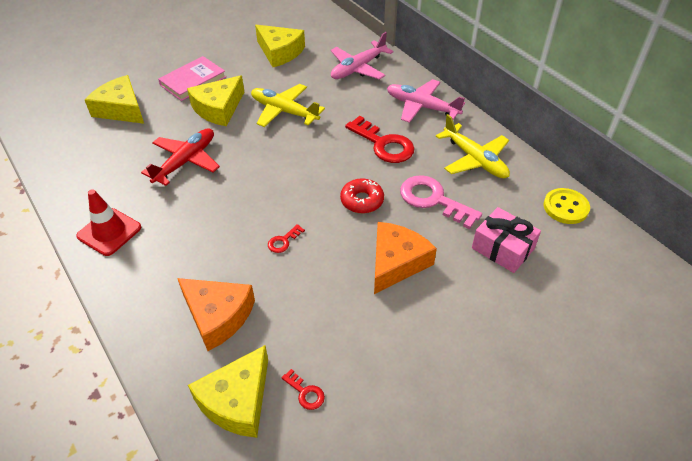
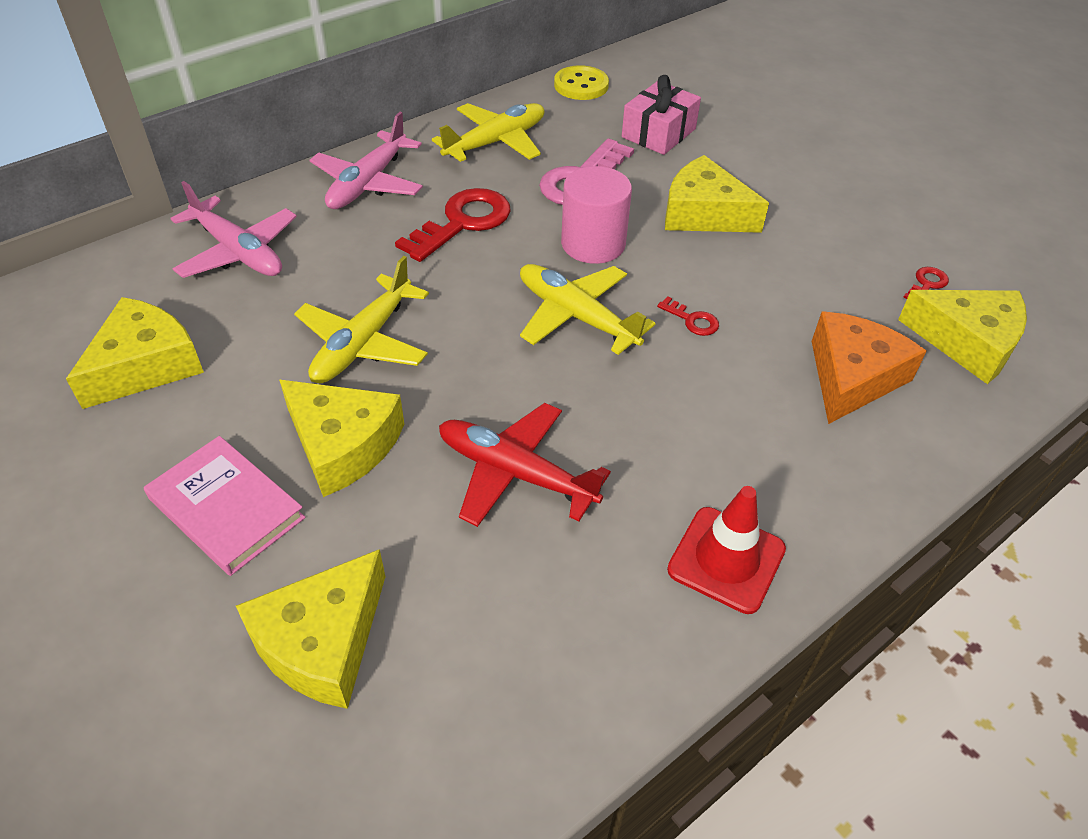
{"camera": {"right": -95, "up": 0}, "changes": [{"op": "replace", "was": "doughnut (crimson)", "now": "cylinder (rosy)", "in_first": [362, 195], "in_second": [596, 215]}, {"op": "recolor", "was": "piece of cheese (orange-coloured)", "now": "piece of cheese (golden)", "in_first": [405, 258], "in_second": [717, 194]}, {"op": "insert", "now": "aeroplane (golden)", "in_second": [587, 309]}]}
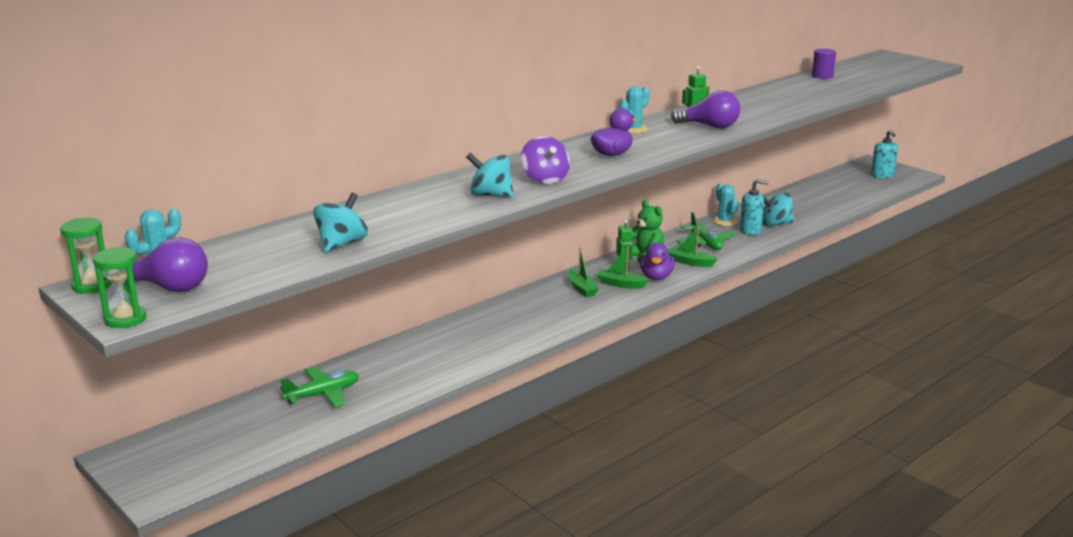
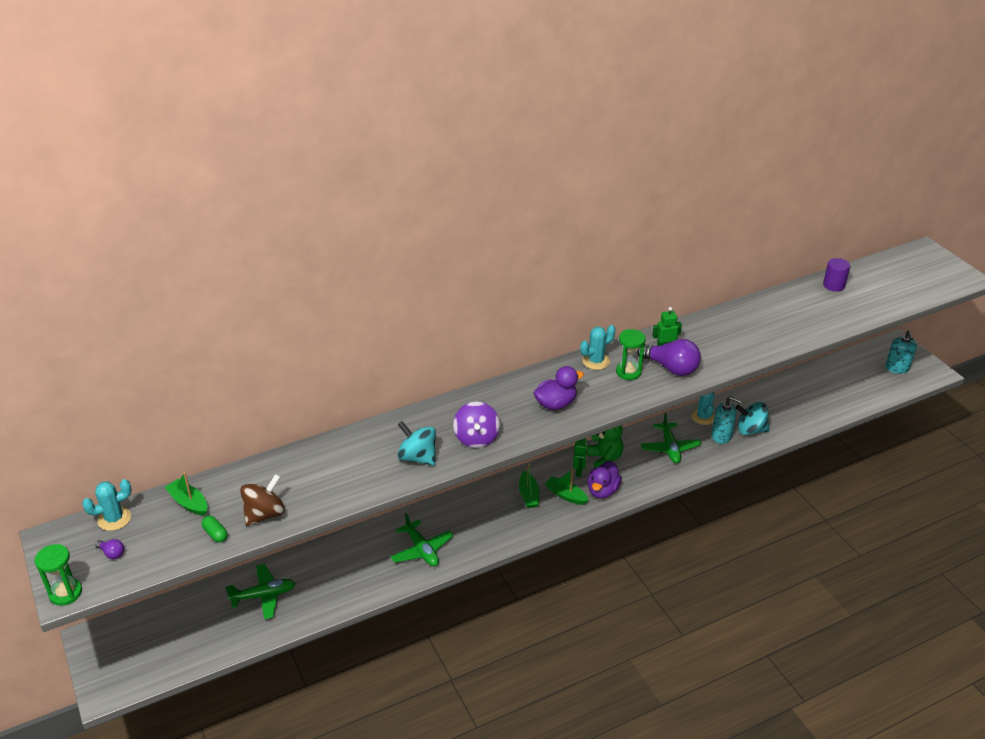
{"camera": {"right": 15, "up": 15}, "changes": [{"op": "recolor", "was": "whirligig (teal)", "now": "whirligig (brown)", "in_first": [340, 222], "in_second": [262, 500]}, {"op": "move", "was": "hourglass (green)", "in_first": [86, 256], "in_second": [630, 354]}, {"op": "move", "was": "sailboat (green)", "in_first": [692, 246], "in_second": [186, 494]}, {"op": "resize", "was": "light bulb (violet)", "in_first": [170, 264], "in_second": [109, 549], "ratio": 0.45}, {"op": "insert", "now": "aeroplane (green)", "in_second": [422, 540]}, {"op": "insert", "now": "pill (green)", "in_second": [215, 529]}]}
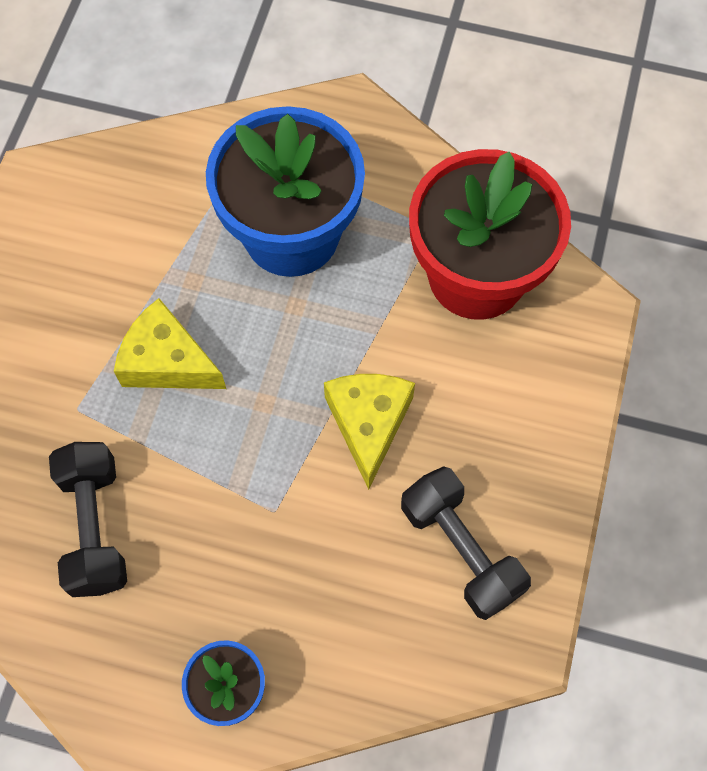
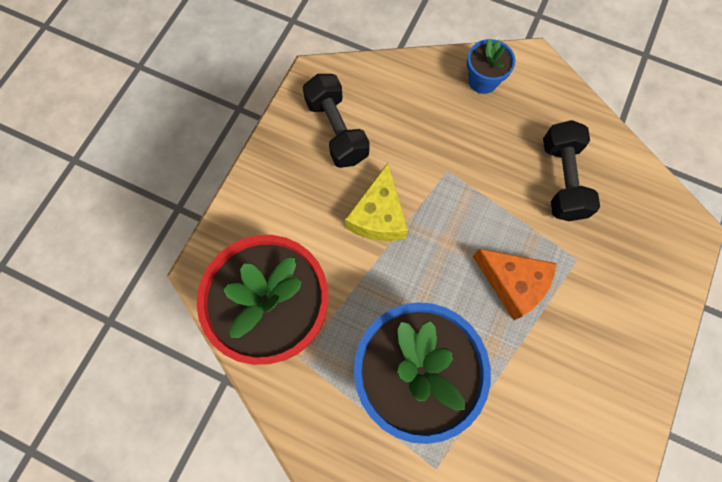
{"camera": {"right": -170, "up": 5}, "changes": [{"op": "recolor", "was": "piece of cheese (golden)", "now": "piece of cheese (orange-coloured)", "in_first": [170, 343], "in_second": [515, 284]}]}
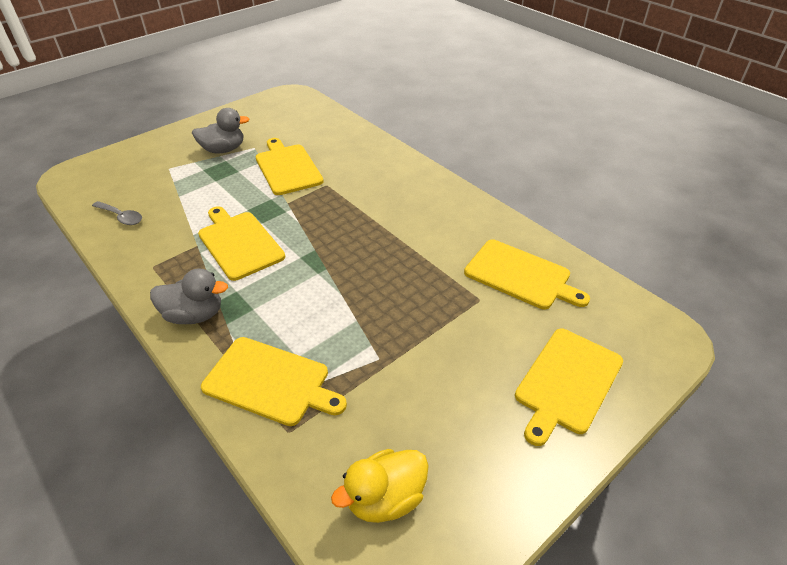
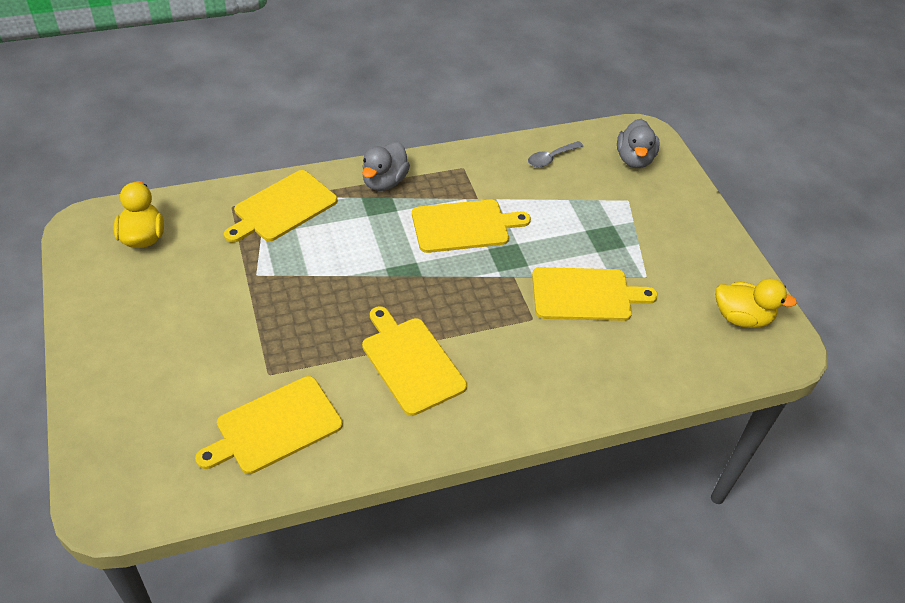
{"camera": {"right": 110, "up": 5}, "changes": [{"op": "move", "was": "duck (ash-grey)", "in_first": [220, 131], "in_second": [638, 143]}, {"op": "move", "was": "bread board (golden)", "in_first": [569, 387], "in_second": [414, 361]}, {"op": "insert", "now": "duck (golden)", "in_second": [756, 303]}]}
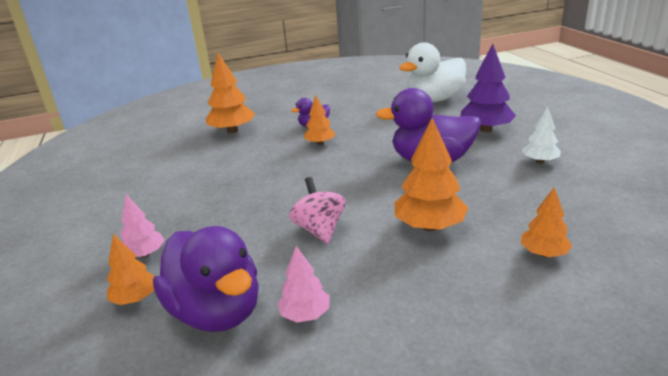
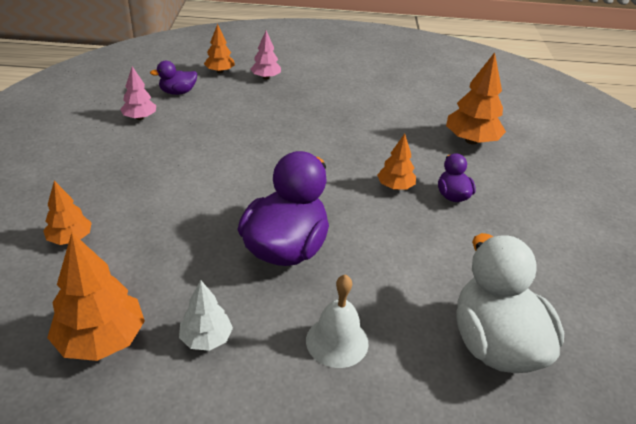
{"camera": {"right": 105, "up": 10}, "changes": [{"op": "replace", "was": "fir tree (violet)", "now": "hand bell (snow-white)", "in_first": [488, 87], "in_second": [337, 321]}, {"op": "move", "was": "fir tree (orange-coloured)", "in_first": [431, 174], "in_second": [96, 297]}, {"op": "delete", "was": "whirligig (rosy)", "in_first": [317, 210]}, {"op": "resize", "was": "duck (violet)", "in_first": [206, 279], "in_second": [173, 78], "ratio": 0.49}]}
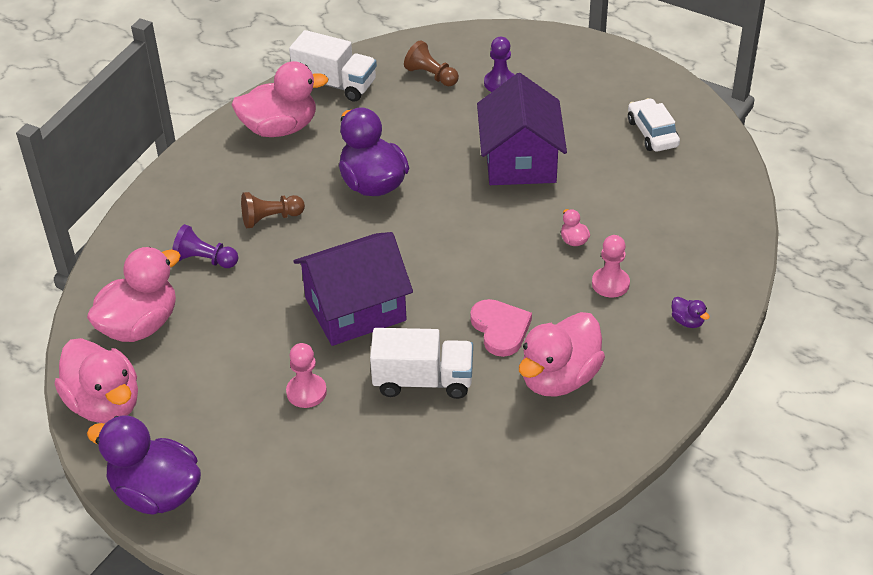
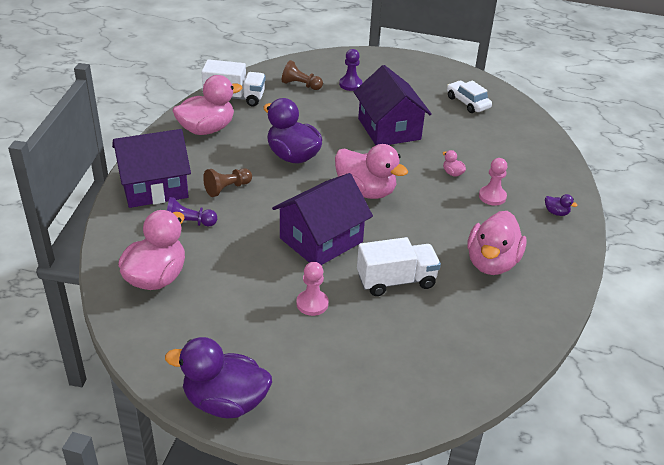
{"camera": {"right": -20, "up": -5}, "changes": [{"op": "delete", "was": "heart (rosy)", "in_first": [501, 328]}, {"op": "move", "was": "duck (rosy)", "in_first": [96, 380], "in_second": [371, 171]}, {"op": "insert", "now": "house (violet)", "in_second": [151, 168]}]}
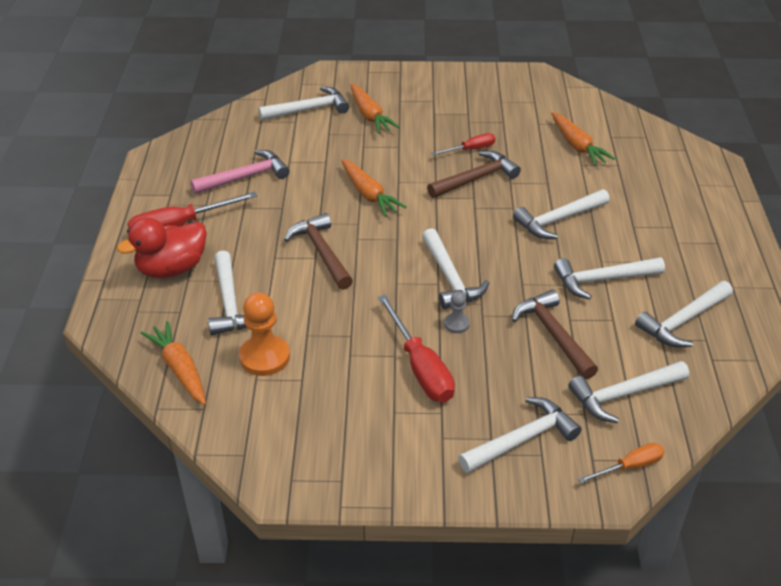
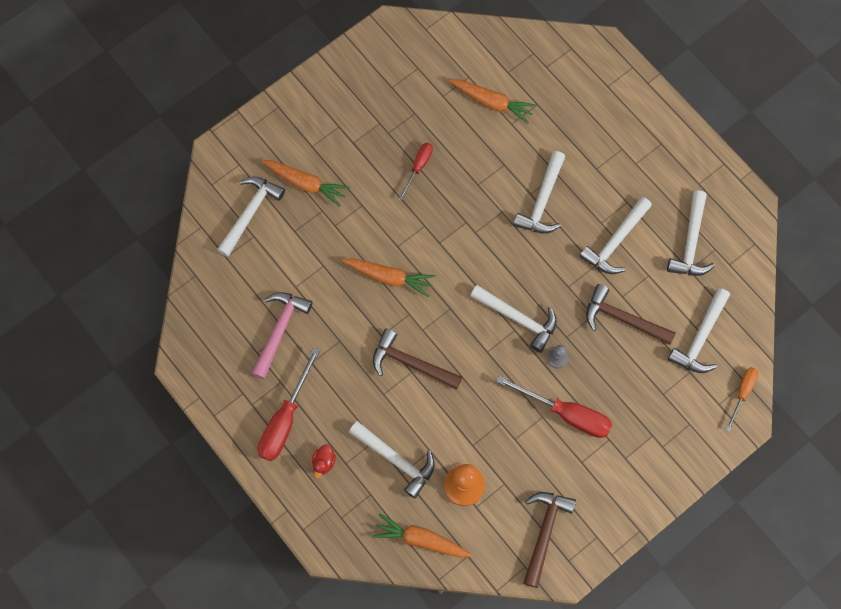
{"camera": {"right": -40, "up": 30}, "changes": [{"op": "move", "was": "claw hammer (brown)", "in_first": [474, 174], "in_second": [549, 540]}, {"op": "resize", "was": "duck (crimson)", "in_first": [162, 247], "in_second": [324, 461], "ratio": 0.45}, {"op": "delete", "was": "claw hammer (snow-white)", "in_first": [520, 435]}]}
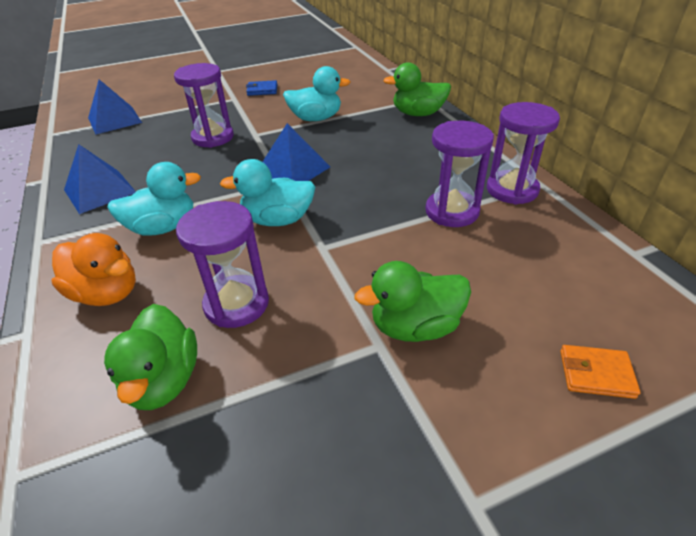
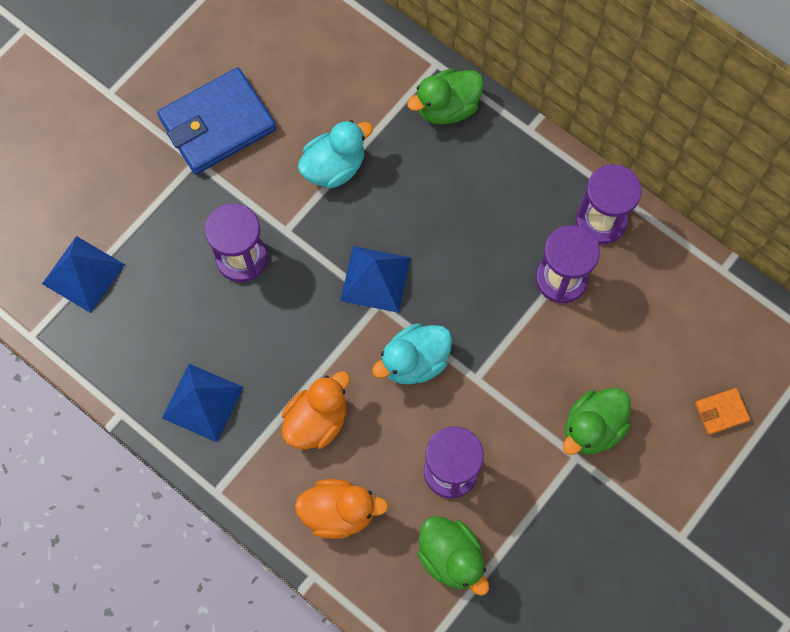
{"camera": {"right": -30, "up": 30}, "changes": [{"op": "resize", "was": "card wallet (cobalt)", "in_first": [261, 88], "in_second": [216, 121], "ratio": 2.29}, {"op": "recolor", "was": "duck (teal)", "now": "duck (orange-coloured)", "in_first": [154, 198], "in_second": [316, 410]}]}
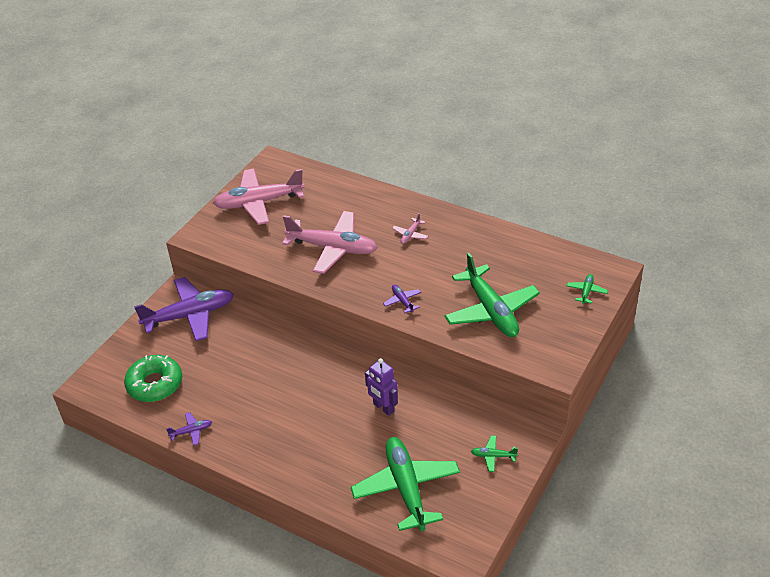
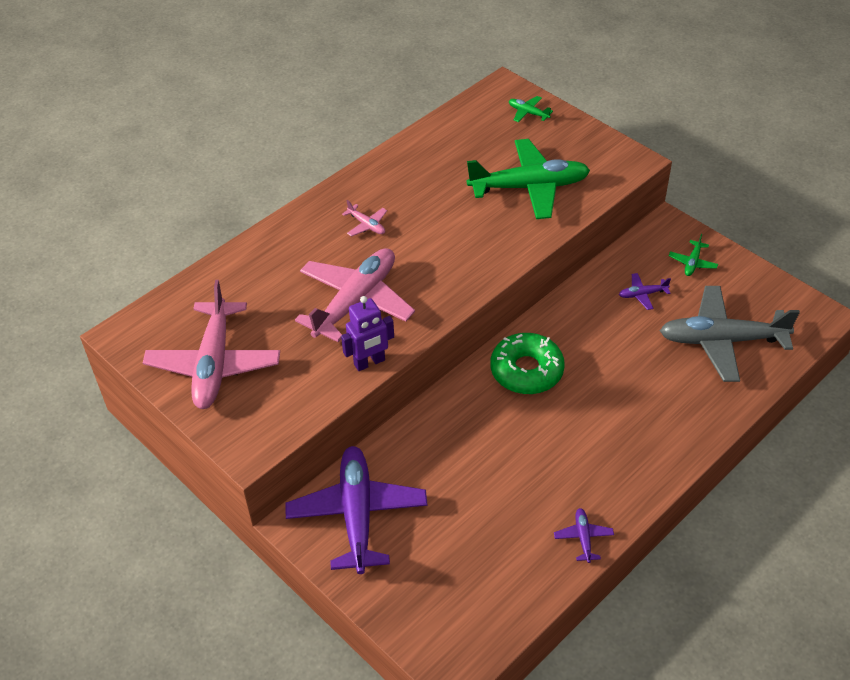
{"camera": {"right": -75, "up": 5}, "changes": [{"op": "move", "was": "aeroplane (violet)", "in_first": [402, 299], "in_second": [645, 291]}, {"op": "move", "was": "doughnut (green)", "in_first": [153, 378], "in_second": [527, 363]}, {"op": "move", "was": "robot (violet)", "in_first": [381, 387], "in_second": [367, 333]}, {"op": "recolor", "was": "aeroplane (green)", "now": "aeroplane (ash-grey)", "in_first": [405, 484], "in_second": [730, 334]}]}
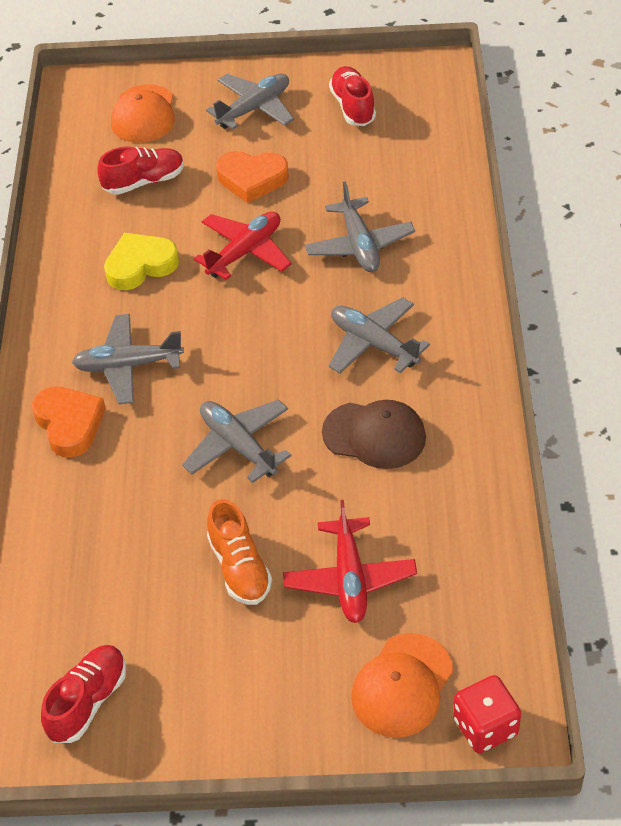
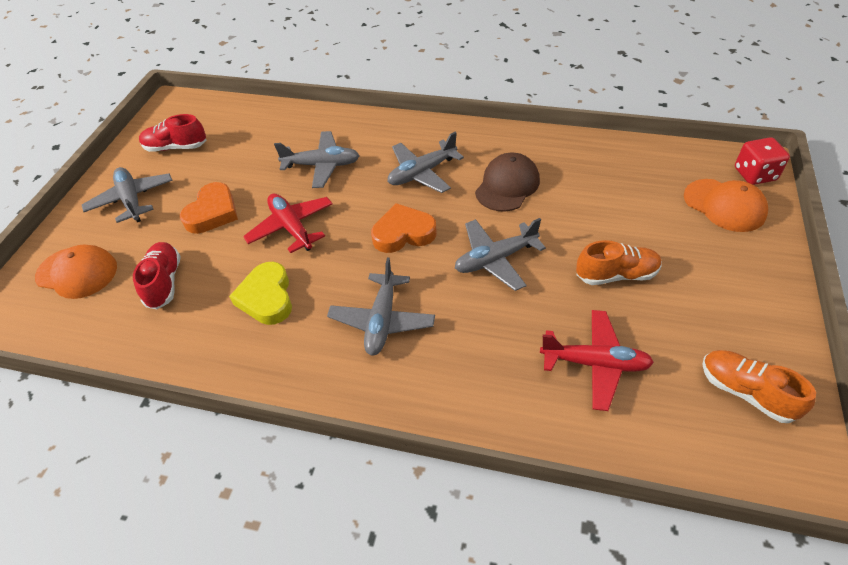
{"camera": {"right": -75, "up": 0}, "changes": [{"op": "move", "was": "heart (orange-coloured)", "in_first": [69, 422], "in_second": [404, 228]}, {"op": "move", "was": "aeroplane (crimson)", "in_first": [350, 561], "in_second": [597, 360]}, {"op": "recolor", "was": "sneaker (crimson)", "now": "sneaker (orange-coloured)", "in_first": [83, 694], "in_second": [759, 386]}]}
